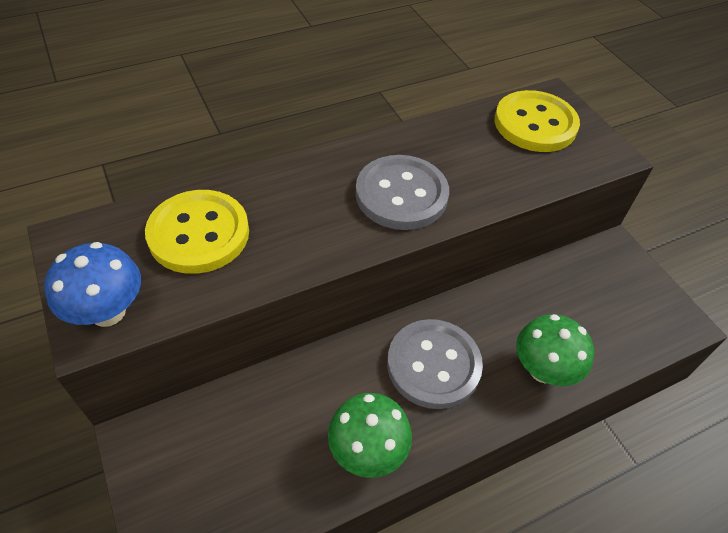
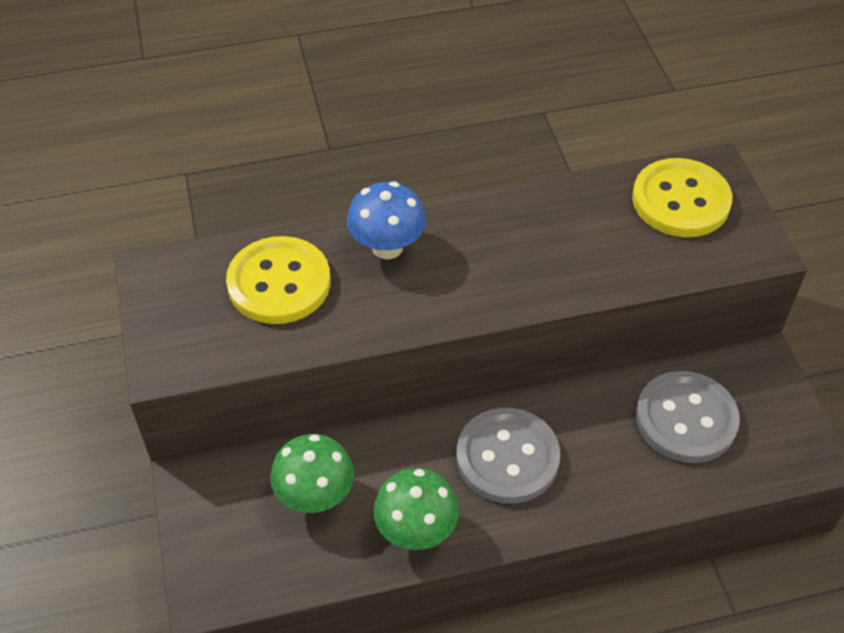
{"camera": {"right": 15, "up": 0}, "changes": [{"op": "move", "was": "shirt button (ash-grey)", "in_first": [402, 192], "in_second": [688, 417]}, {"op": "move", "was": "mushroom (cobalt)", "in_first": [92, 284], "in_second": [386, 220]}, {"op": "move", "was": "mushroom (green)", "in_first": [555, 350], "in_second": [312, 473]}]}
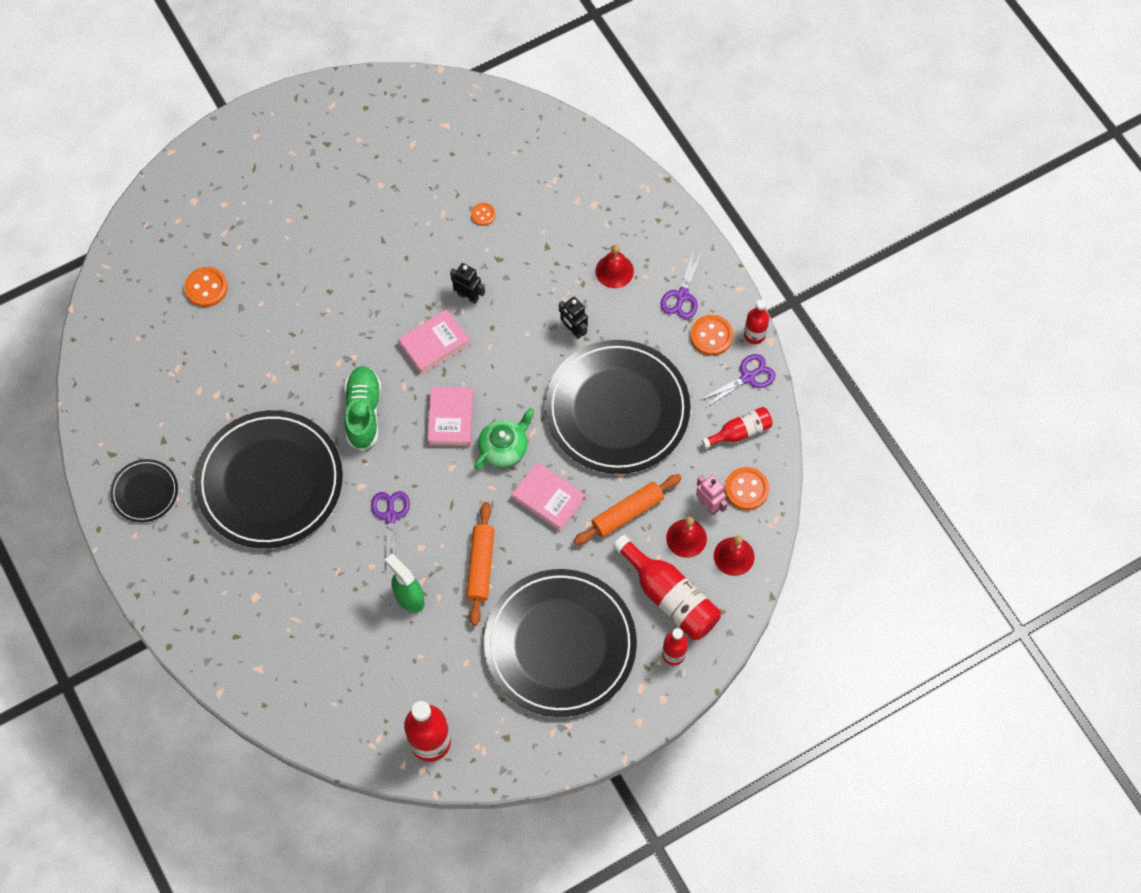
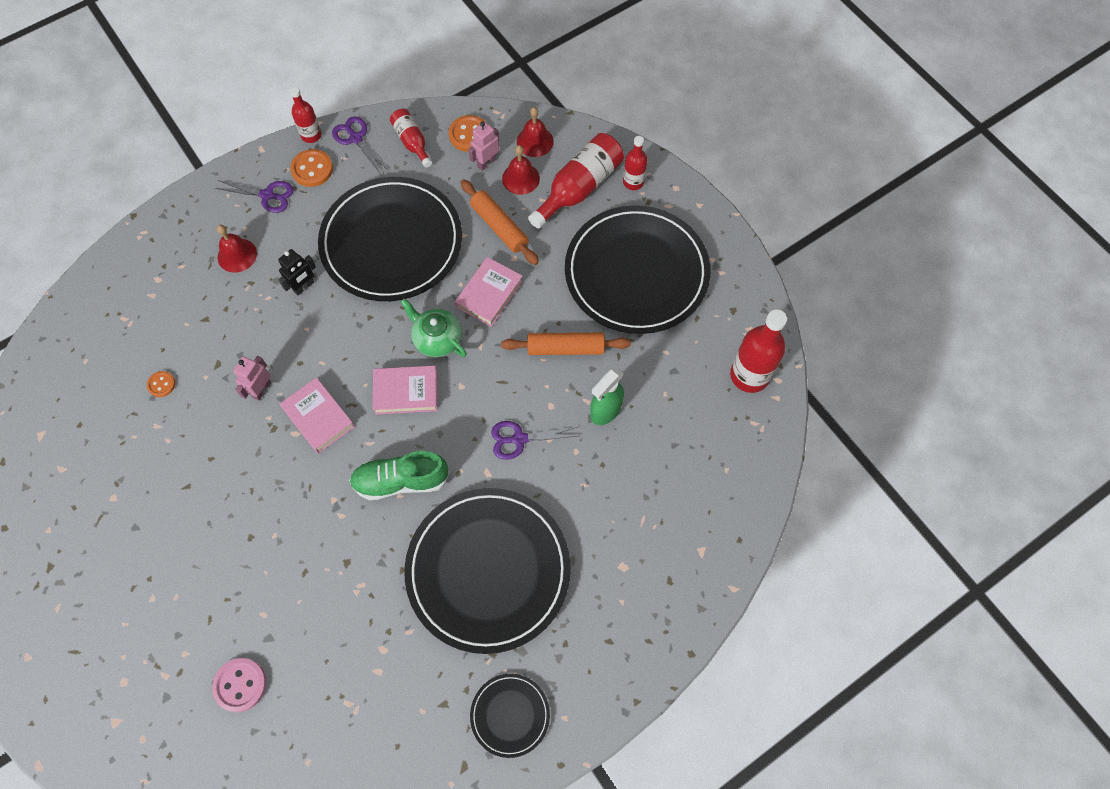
{"camera": {"right": -95, "up": 0}, "changes": [{"op": "recolor", "was": "robot (jet-black)", "now": "robot (rosy)", "in_first": [467, 283], "in_second": [252, 378]}, {"op": "recolor", "was": "shirt button (orange-coloured)", "now": "shirt button (rosy)", "in_first": [206, 287], "in_second": [239, 685]}]}
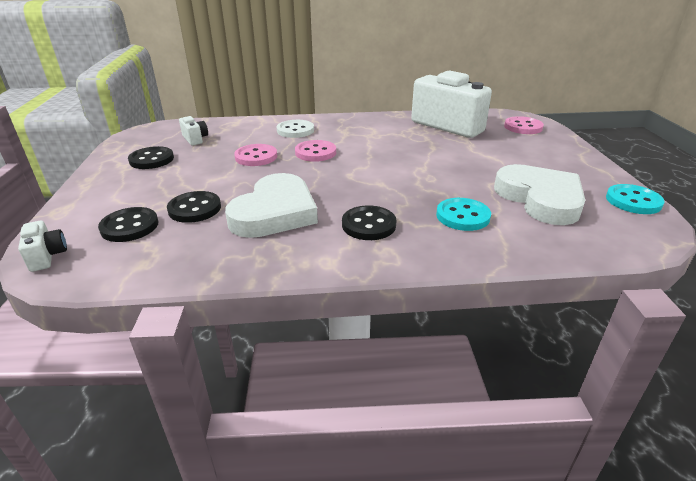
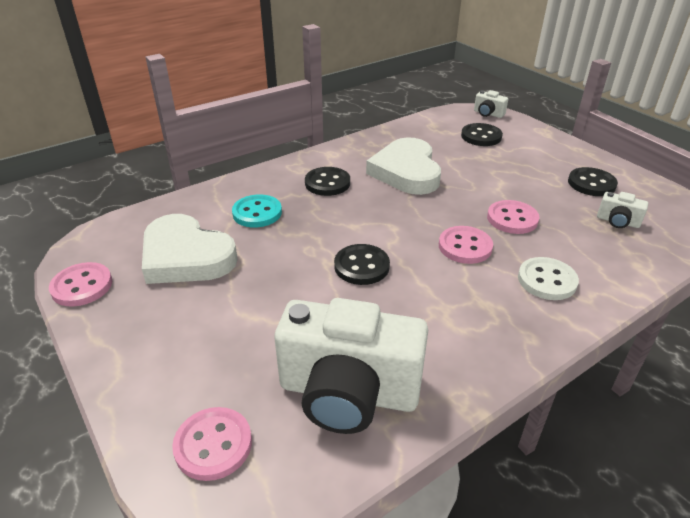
{"camera": {"right": 150, "up": 5}, "changes": [{"op": "recolor", "was": "shirt button (teal)", "now": "shirt button (rosy)", "in_first": [635, 199], "in_second": [80, 284]}, {"op": "move", "was": "shirt button (jet-black)", "in_first": [194, 207], "in_second": [362, 264]}]}
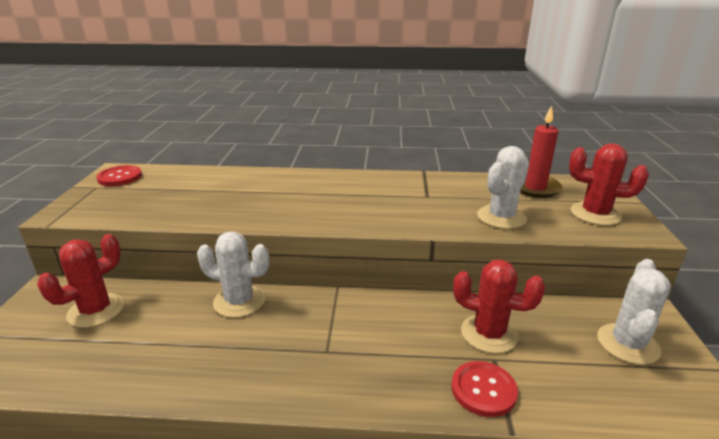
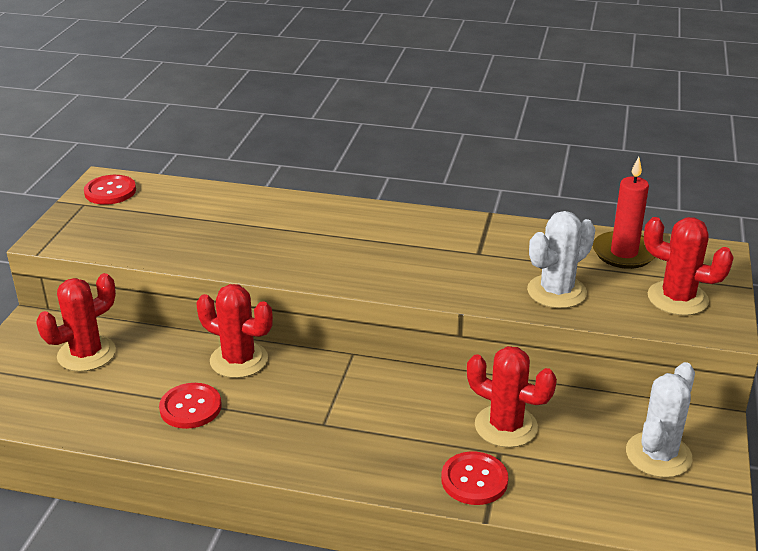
{"camera": {"right": 10, "up": 5}, "changes": [{"op": "recolor", "was": "saguaro cactus (snow-white)", "now": "saguaro cactus (crimson)", "in_first": [233, 275], "in_second": [234, 331]}, {"op": "insert", "now": "shirt button (crimson)", "in_second": [190, 406]}]}
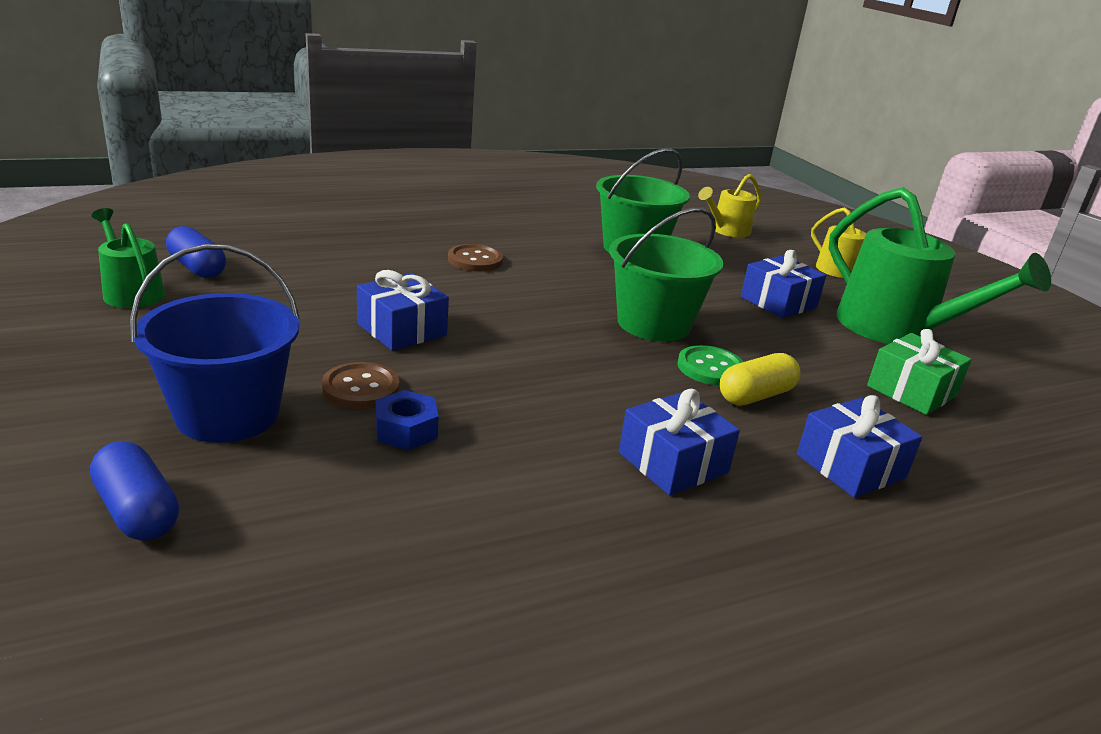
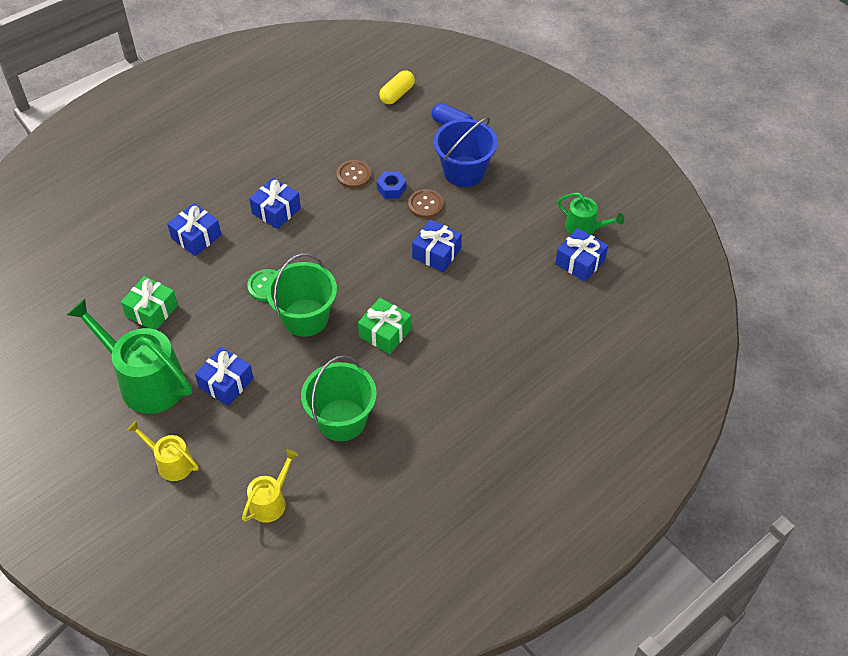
{"camera": {"right": 165, "up": 25}, "changes": [{"op": "replace", "was": "pill (cobalt)", "now": "gift (cobalt)", "in_first": [196, 252], "in_second": [581, 255]}, {"op": "move", "was": "shirt button (brown)", "in_first": [475, 258], "in_second": [354, 174]}, {"op": "move", "was": "pill (golden)", "in_first": [760, 379], "in_second": [397, 87]}, {"op": "insert", "now": "gift (green)", "in_second": [384, 326]}]}
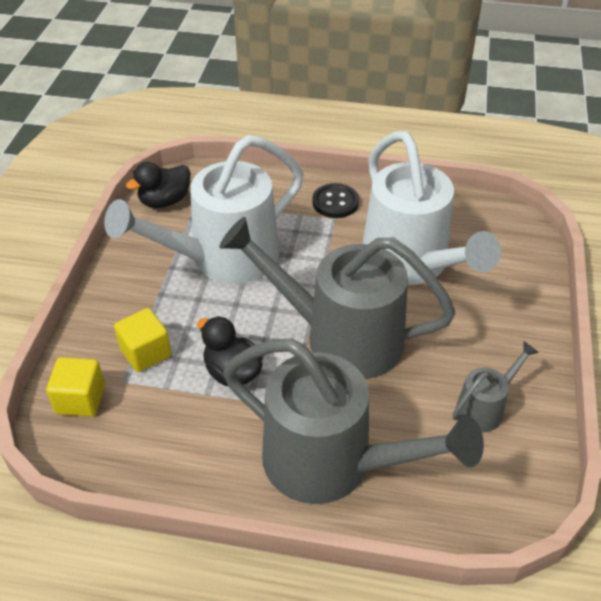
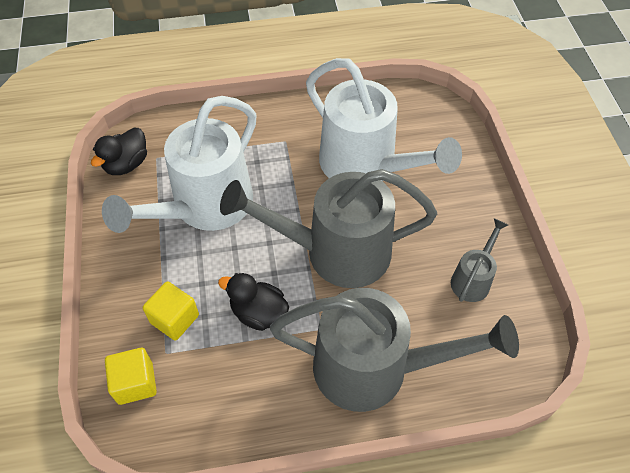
{"camera": {"right": -20, "up": 10}, "changes": [{"op": "delete", "was": "shirt button (jet-black)", "in_first": [335, 200]}]}
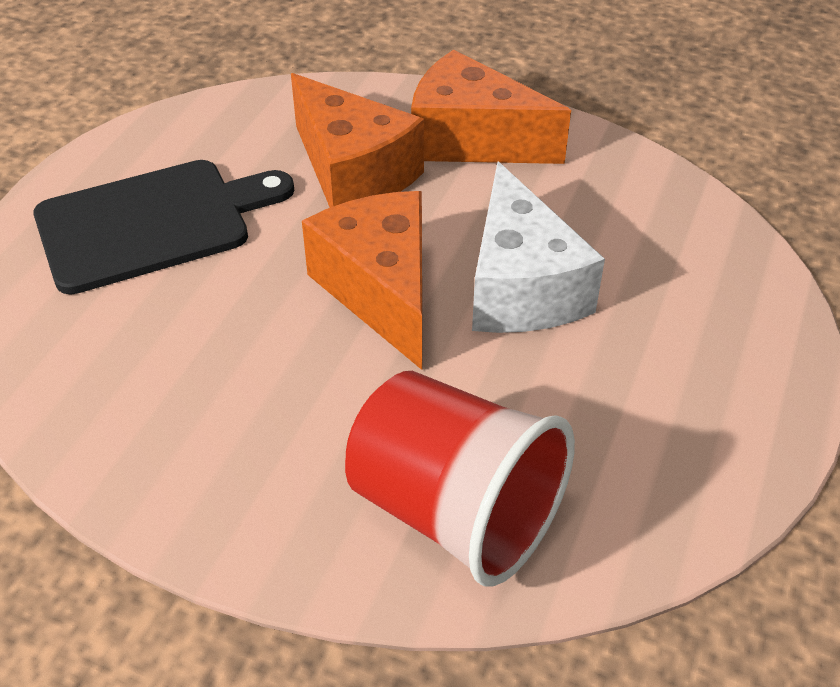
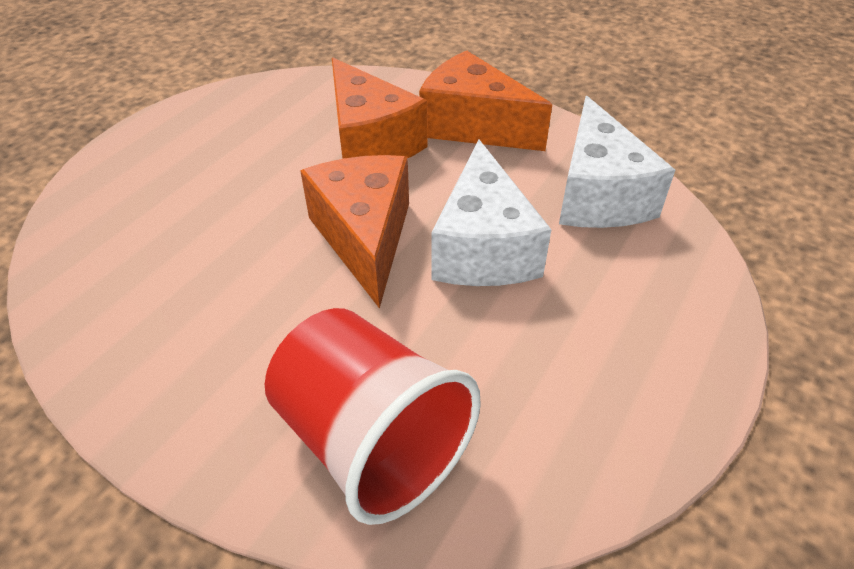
{"camera": {"right": 10, "up": 0}, "changes": [{"op": "delete", "was": "bread board (jet-black)", "in_first": [163, 227]}, {"op": "insert", "now": "piece of cheese (snow-white)", "in_second": [617, 162]}]}
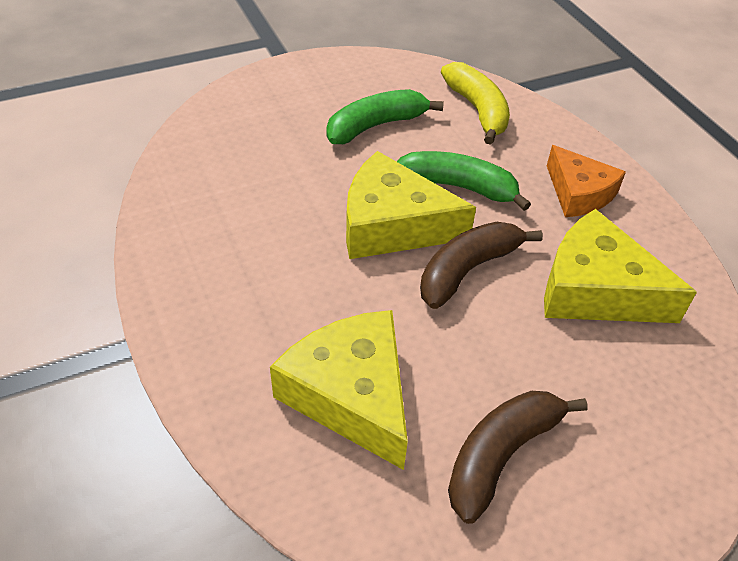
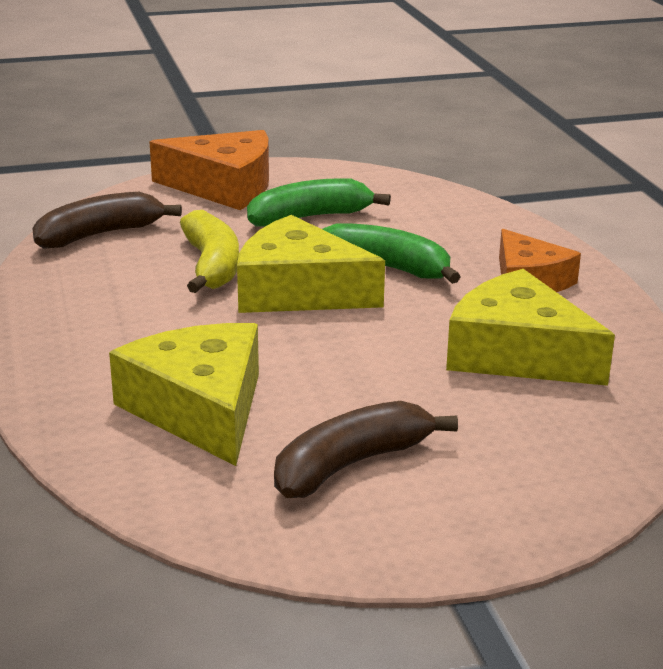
{"camera": {"right": 10, "up": -20}, "changes": [{"op": "move", "was": "toy banana (golden)", "in_first": [475, 103], "in_second": [209, 251]}, {"op": "move", "was": "toy banana (brown)", "in_first": [481, 265], "in_second": [107, 220]}, {"op": "insert", "now": "piece of cheese (orange-coloured)", "in_second": [209, 170]}]}
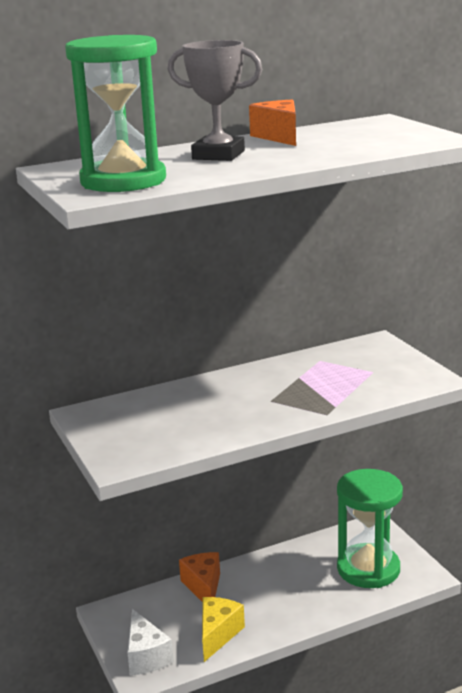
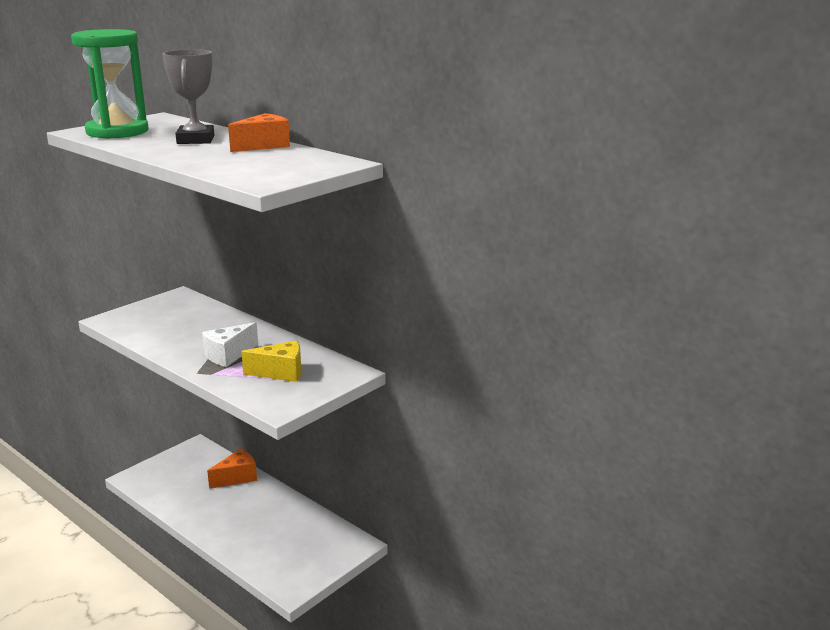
{"camera": {"right": 65, "up": 0}, "changes": [{"op": "delete", "was": "hourglass (green)", "in_first": [370, 528]}, {"op": "move", "was": "piece of cheese (golden)", "in_first": [223, 629], "in_second": [271, 361]}, {"op": "move", "was": "piece of cheese (snow-white)", "in_first": [150, 642], "in_second": [230, 344]}]}
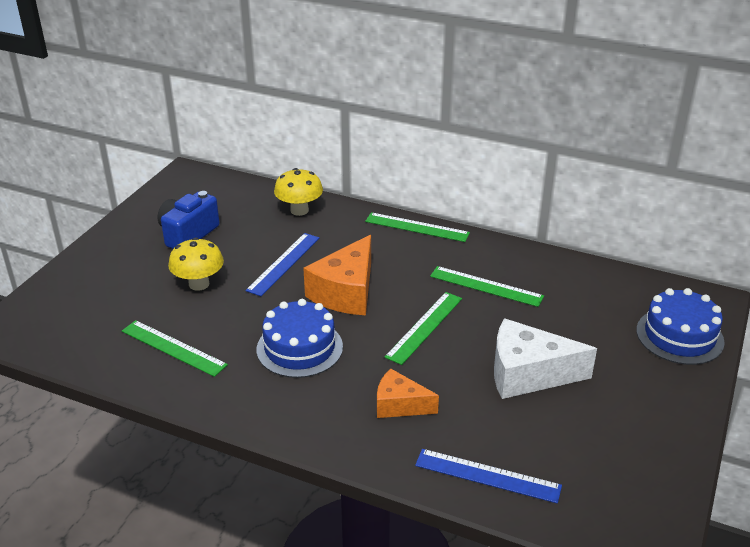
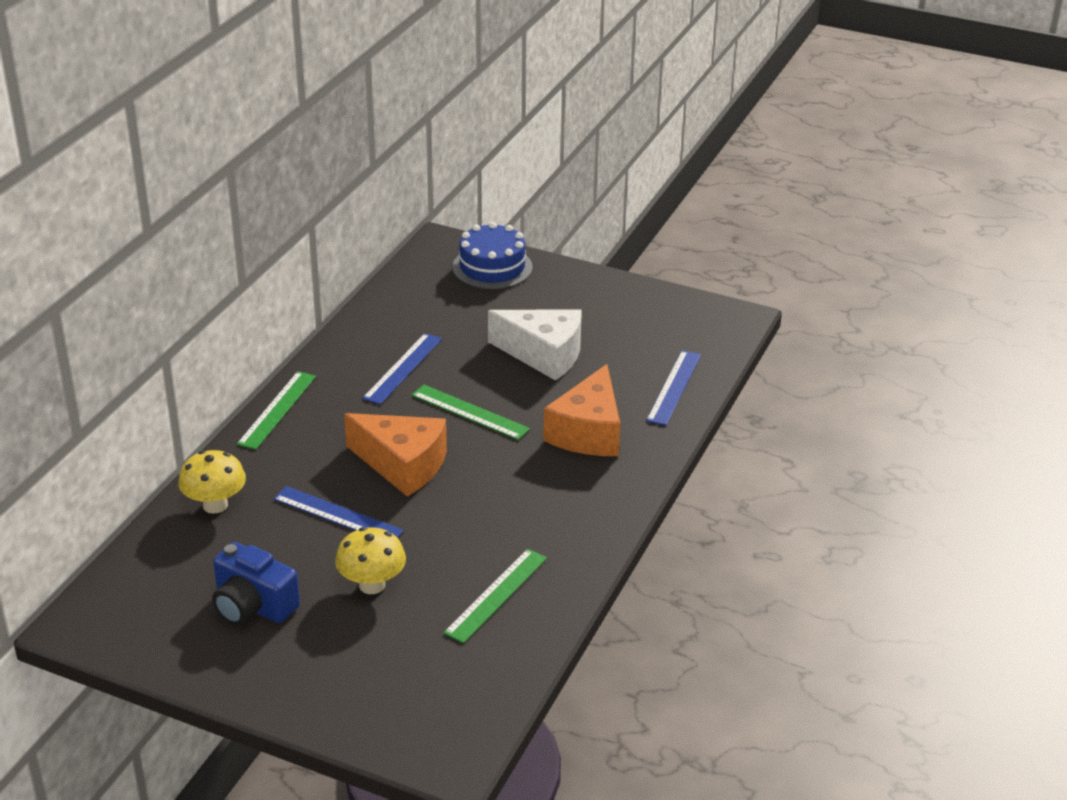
{"camera": {"right": -90, "up": 0}, "changes": [{"op": "recolor", "was": "measuring stick (green)", "now": "measuring stick (cobalt)", "in_first": [487, 286], "in_second": [402, 369]}, {"op": "delete", "was": "layer cake (cobalt)", "in_first": [300, 338]}, {"op": "rotate", "was": "piece of cheese (snow-white)", "in_first": [545, 358], "in_second": [535, 345], "clockwise": -75}, {"op": "resize", "was": "piece of cheese (orange-coloured)", "in_first": [408, 393], "in_second": [581, 410], "ratio": 1.66}]}
